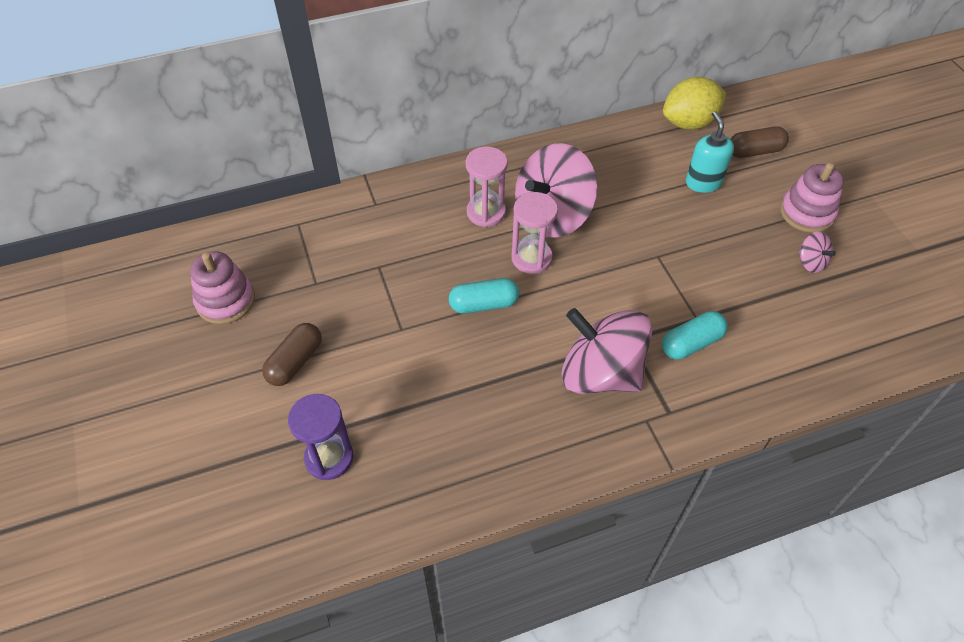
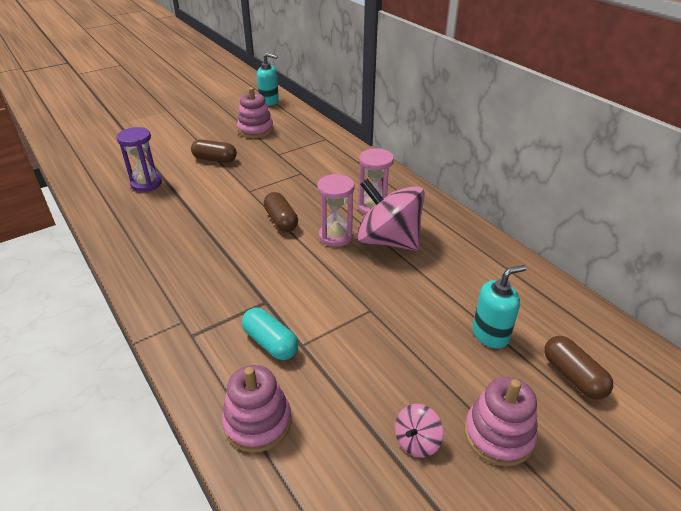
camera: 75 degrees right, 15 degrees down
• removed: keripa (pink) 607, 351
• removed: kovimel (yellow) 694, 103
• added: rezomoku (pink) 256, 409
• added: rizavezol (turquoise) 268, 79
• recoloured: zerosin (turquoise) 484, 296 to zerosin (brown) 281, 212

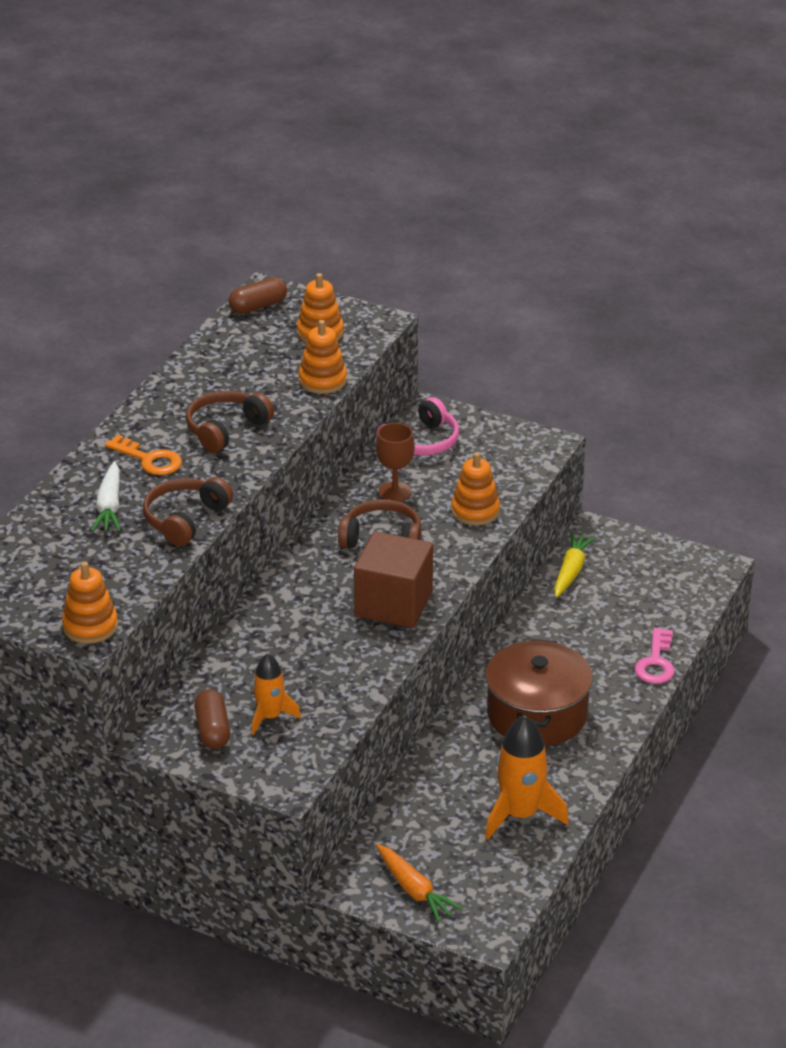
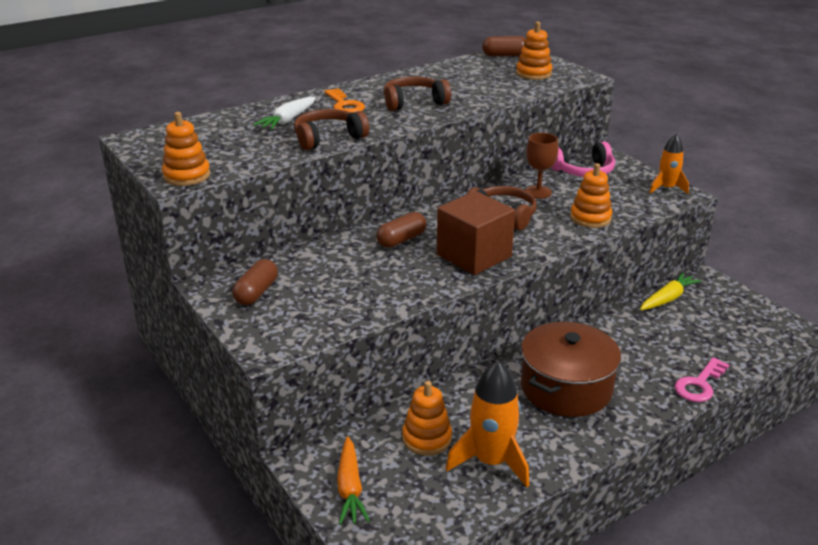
camera: 30 degrees right, 5 degrees down
• added: zerosin (brown) 401, 230
• moved: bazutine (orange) 276, 694 to 669, 164
• moved: rezomoku (orange) 323, 357 to 427, 418

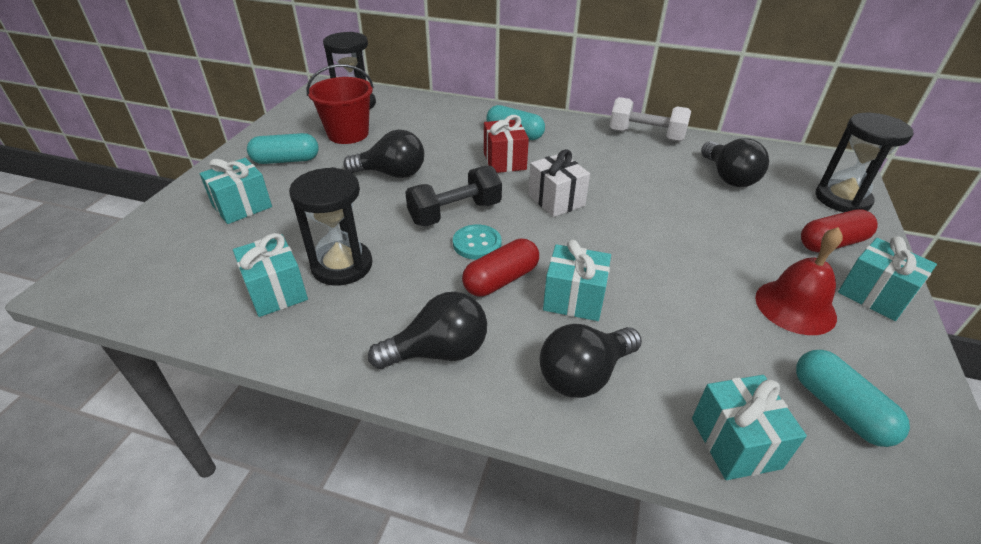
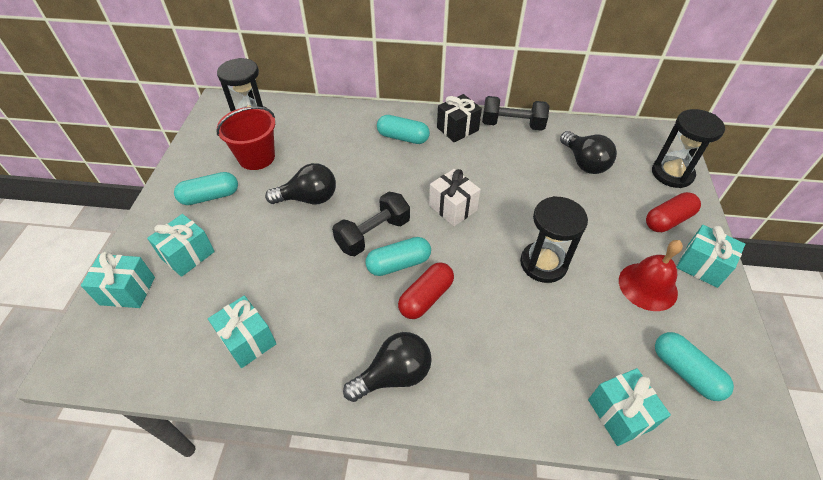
camera: 10 degrees left, 10 degrees up
• removed: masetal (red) 506, 144
• removed: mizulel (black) 591, 361
• added: masetal (black) 459, 118
• moved: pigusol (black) 330, 226 to 554, 239
• moved: masetal (turquoise) 577, 280 to 118, 279
• replaced: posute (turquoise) 477, 242 to zerosin (turquoise) 398, 256
• recoloured: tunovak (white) 650, 119 to tunovak (black) 515, 113

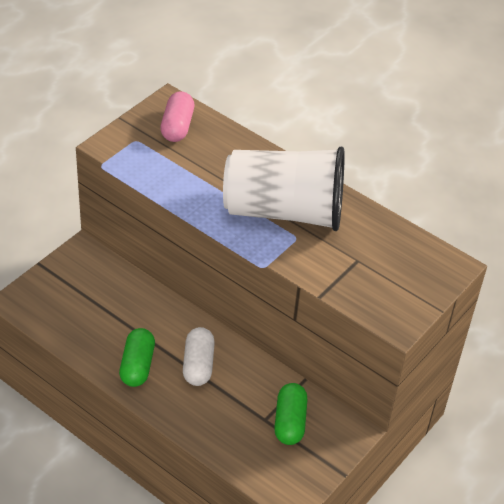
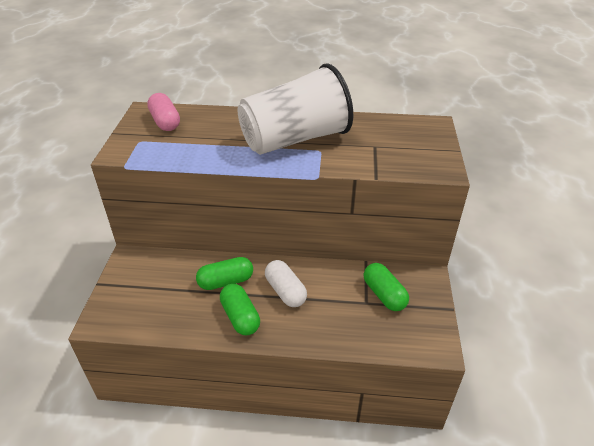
camera: 30 degrees left, 5 degrees down
• added: zerosin (green) 224, 273

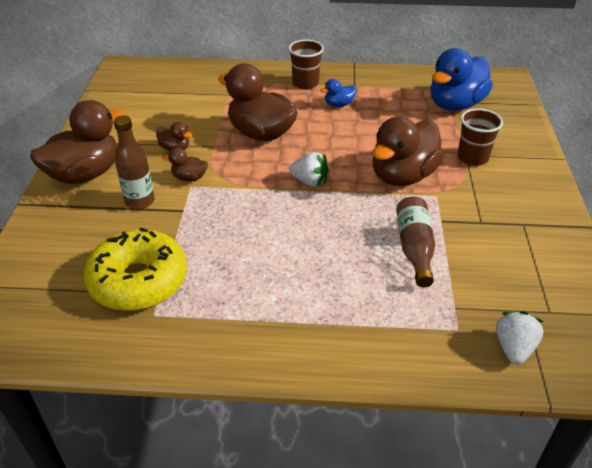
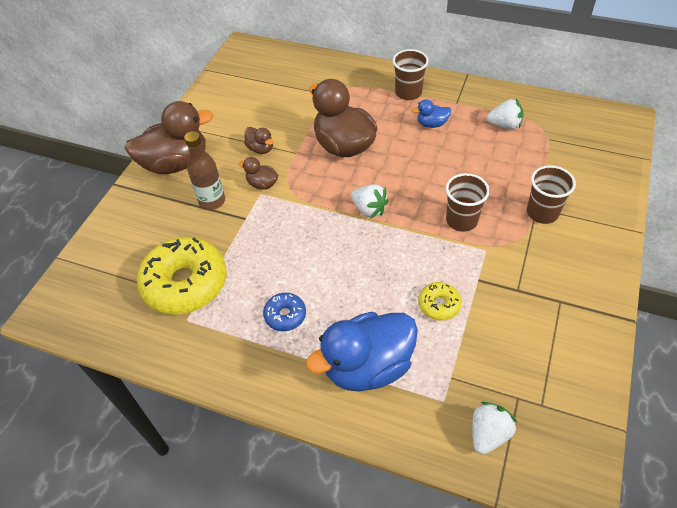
camera: 20 degrees right, 10 degrees up
• added: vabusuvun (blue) 284, 312
• added: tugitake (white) 505, 114
• moved: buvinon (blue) 461, 79 to 362, 351
• replaced: buvinon (brown) 408, 151 to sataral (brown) 468, 202
• replaced: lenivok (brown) 415, 242 to vabusuvun (yellow) 440, 301

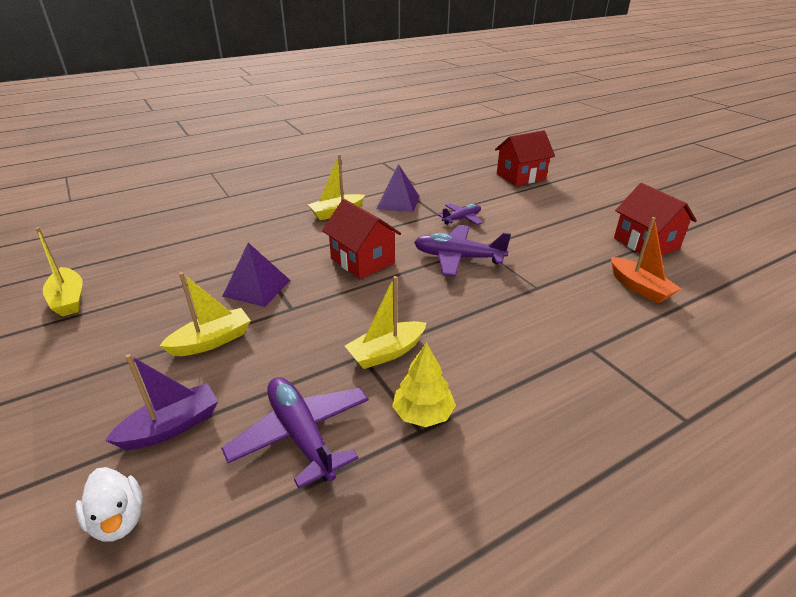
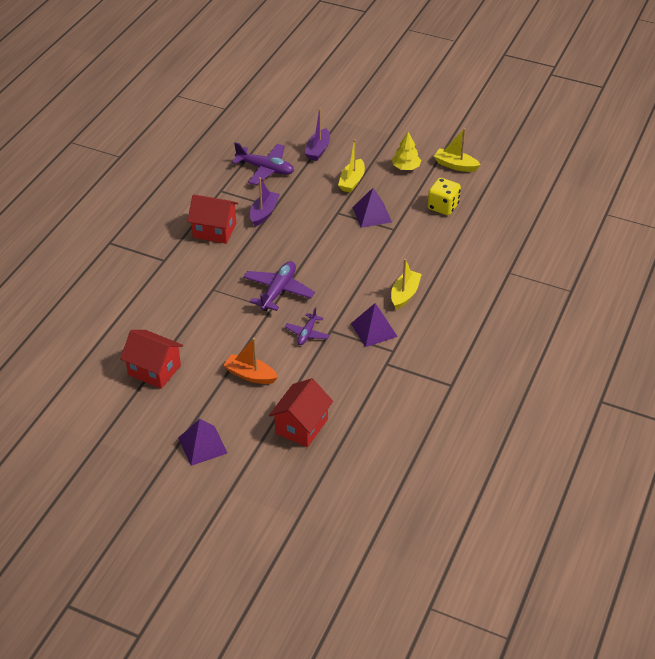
camera: 145 degrees right, 10 degrees up
• removed: buvinon (white) 109, 504
• added: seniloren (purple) 202, 442
• added: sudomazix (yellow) 444, 196
• moved: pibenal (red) 361, 239 to 212, 219
• moved: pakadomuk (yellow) 424, 384 to 406, 151
• moved: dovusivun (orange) 646, 260 to 250, 361
• recoloured: dovusivun (yellow) 385, 322 to dovusivun (purple) 265, 202
• turned: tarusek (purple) 462, 251 = 279, 286 45 degrees counterclockwise

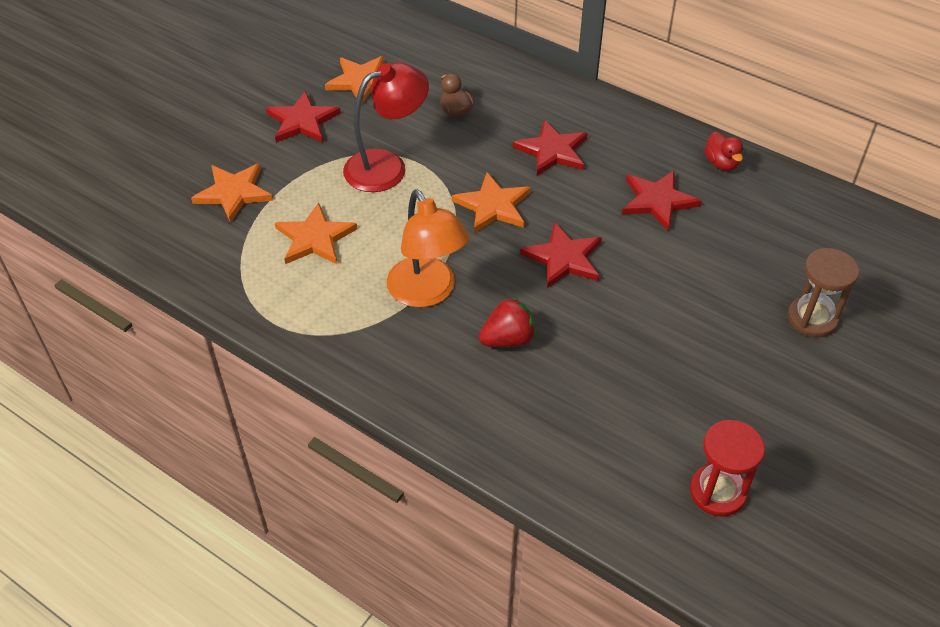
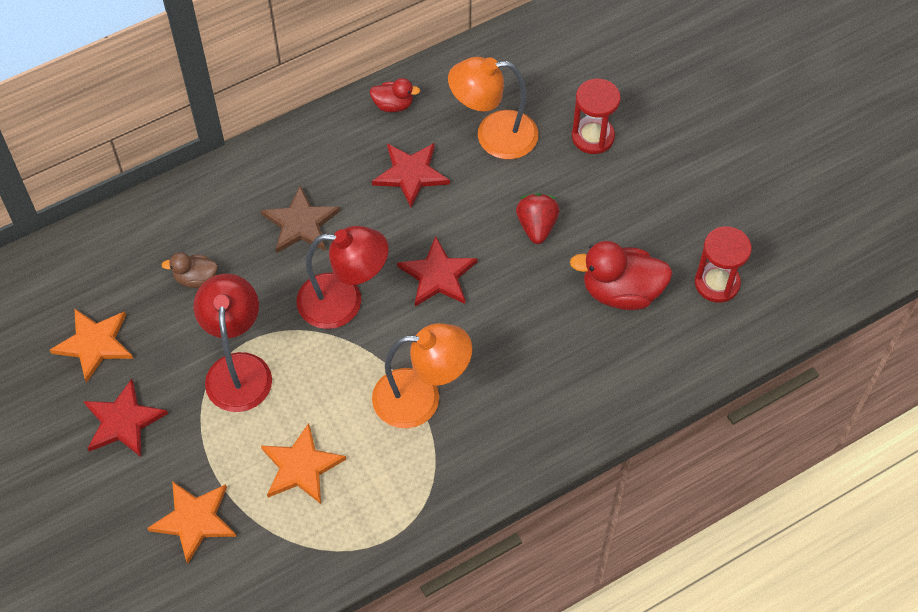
camera: 65 degrees left, 10 degrees up
• added: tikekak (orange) 493, 108
• added: buvinon (red) 621, 275
• moved: tugitake (red) 507, 321 to 538, 218
• replaced: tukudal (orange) 491, 202 to tikekak (red) 342, 277
• recoloured: tukudal (red) 550, 148 to tukudal (brown) 300, 219
• recoloured: pigusol (brown) 823, 293 to pigusol (red) 596, 116

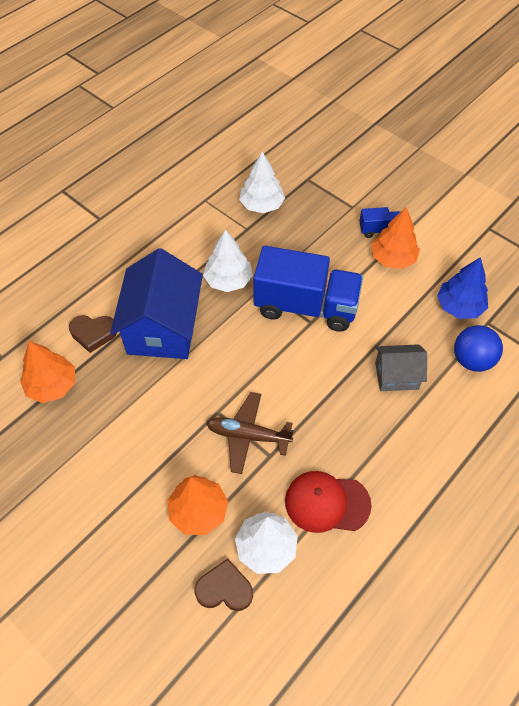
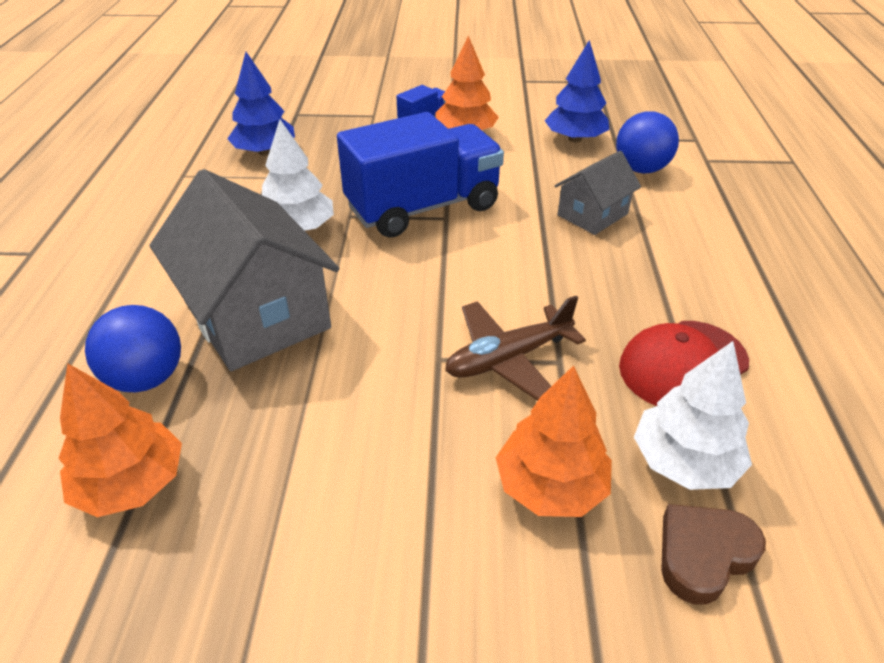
camera: 40 degrees left, 15 degrees down
• replaced: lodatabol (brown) 93, 334 to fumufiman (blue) 133, 348
• recoloured: pibenal (blue) 156, 303 to pibenal (grey) 244, 270
• recoloured: pakadomuk (white) 262, 182 to pakadomuk (blue) 261, 103

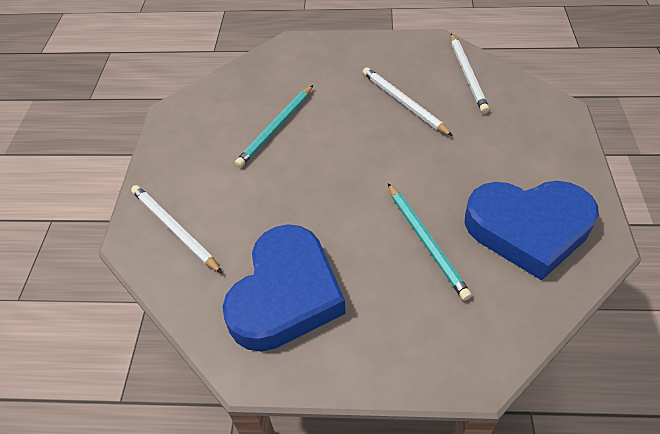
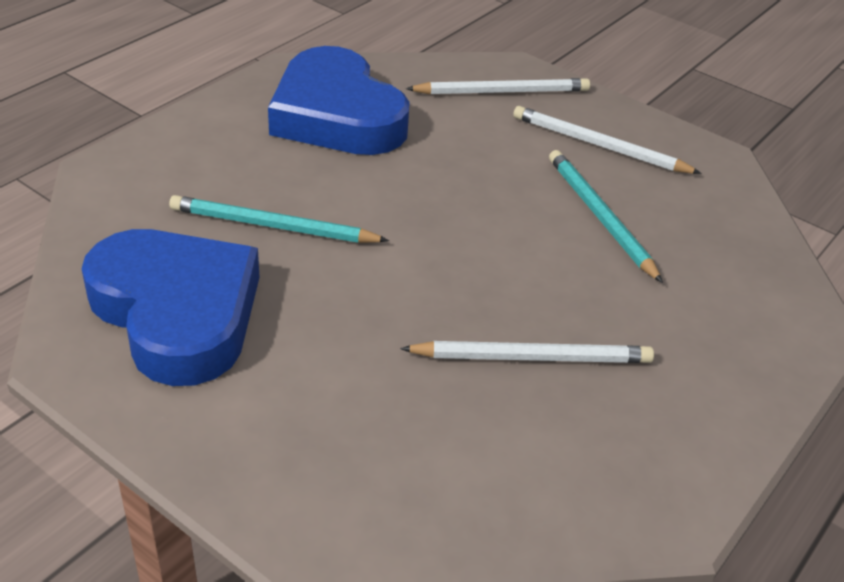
camera: 120 degrees right, 10 degrees down
• moved: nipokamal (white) 470, 74 to 607, 140
• turned: lodatabol (blue) 532, 231 = 171, 307 105 degrees clockwise

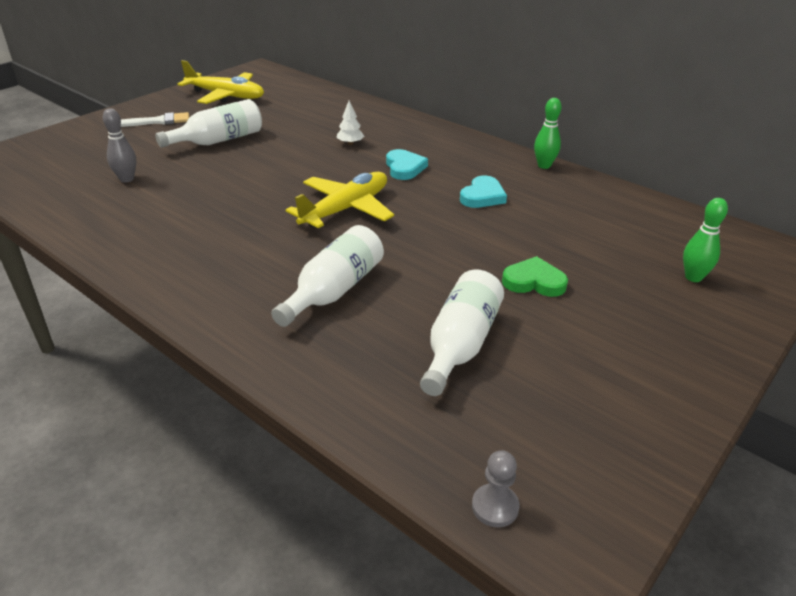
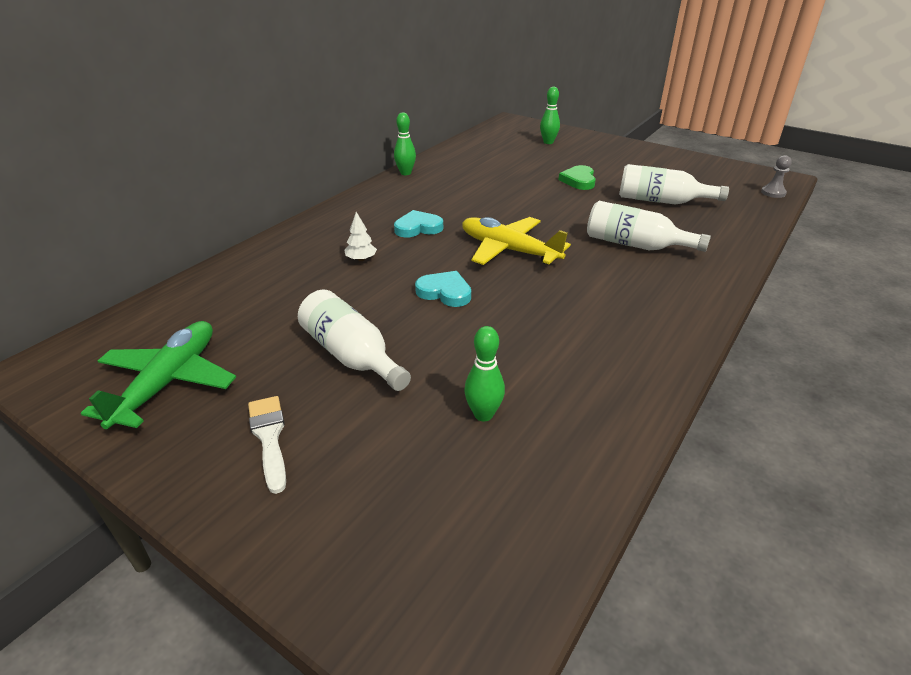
camera: 95 degrees left, 0 degrees up
• moved: lodatabol (turquoise) 483, 192 to 443, 289
• recoloured: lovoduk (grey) 119, 145 to lovoduk (green) 484, 373
• recoloured: tarusek (yellow) 221, 82 to tarusek (green) 158, 375

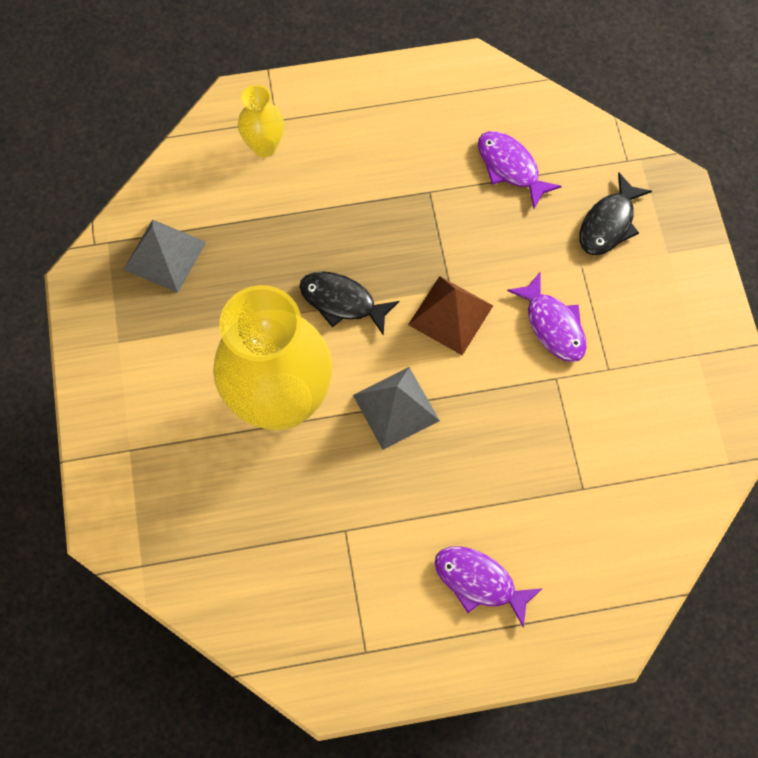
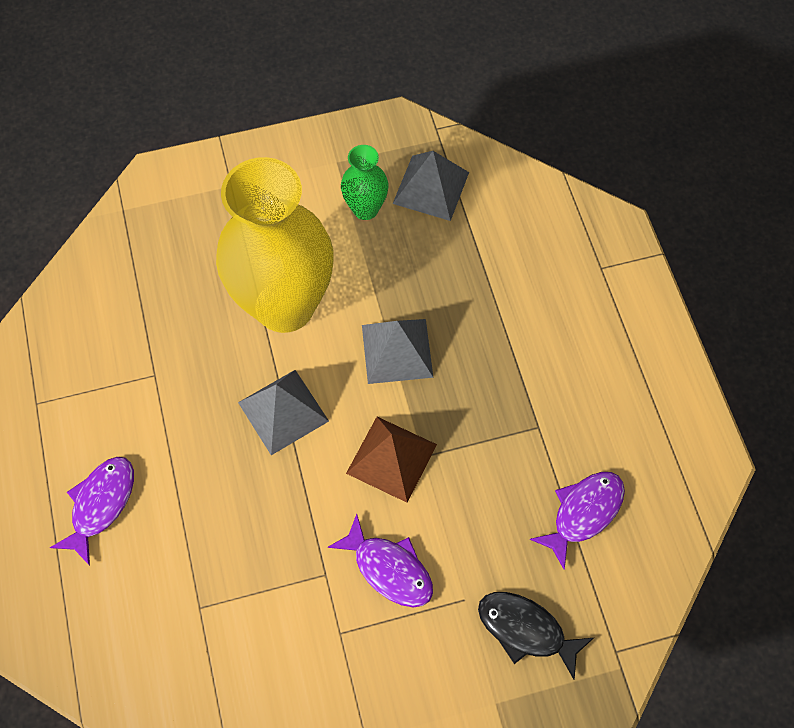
camera: 85 degrees right, 5 degrees down
• removed: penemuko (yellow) 261, 121
• added: penemuko (green) 364, 182
• replaced: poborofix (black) 350, 303 to seniloren (grey) 397, 351
• turned: poborofix (purple) 547, 316 = 380, 560 105 degrees counterclockwise

